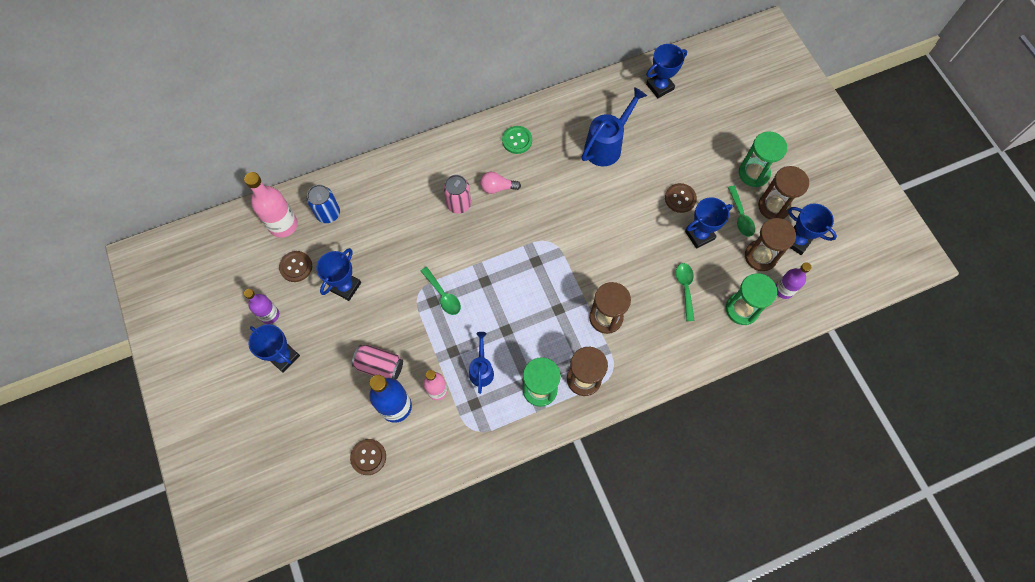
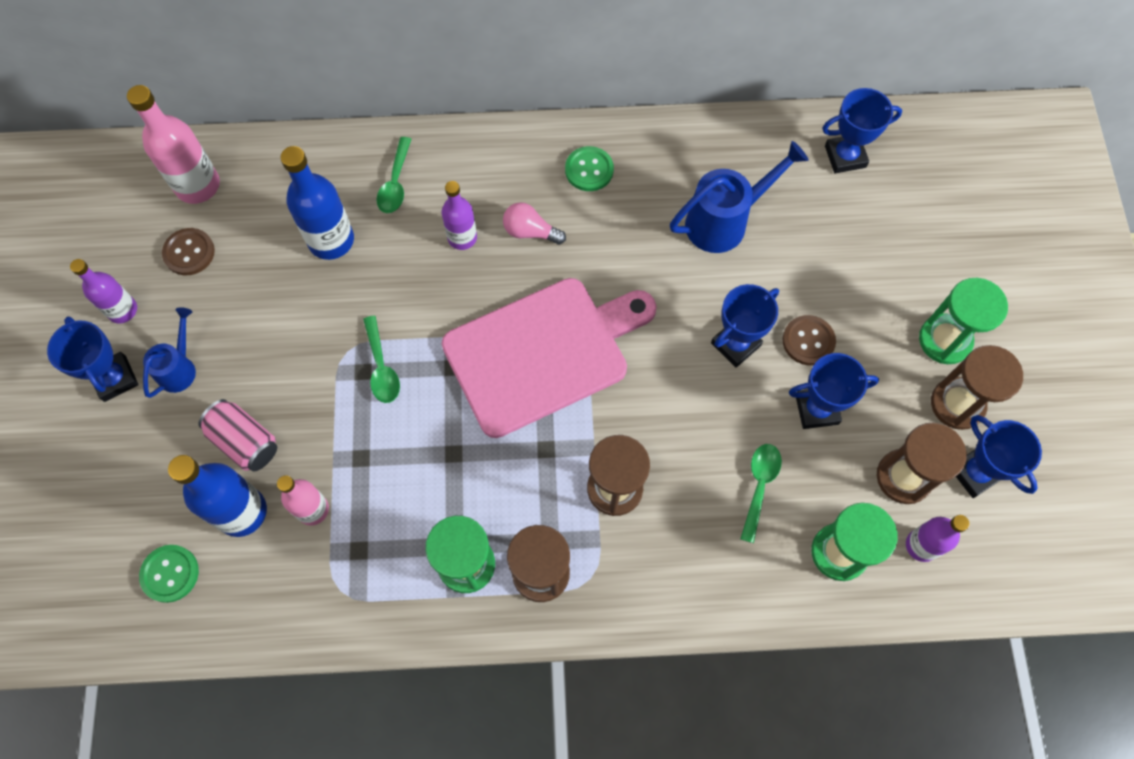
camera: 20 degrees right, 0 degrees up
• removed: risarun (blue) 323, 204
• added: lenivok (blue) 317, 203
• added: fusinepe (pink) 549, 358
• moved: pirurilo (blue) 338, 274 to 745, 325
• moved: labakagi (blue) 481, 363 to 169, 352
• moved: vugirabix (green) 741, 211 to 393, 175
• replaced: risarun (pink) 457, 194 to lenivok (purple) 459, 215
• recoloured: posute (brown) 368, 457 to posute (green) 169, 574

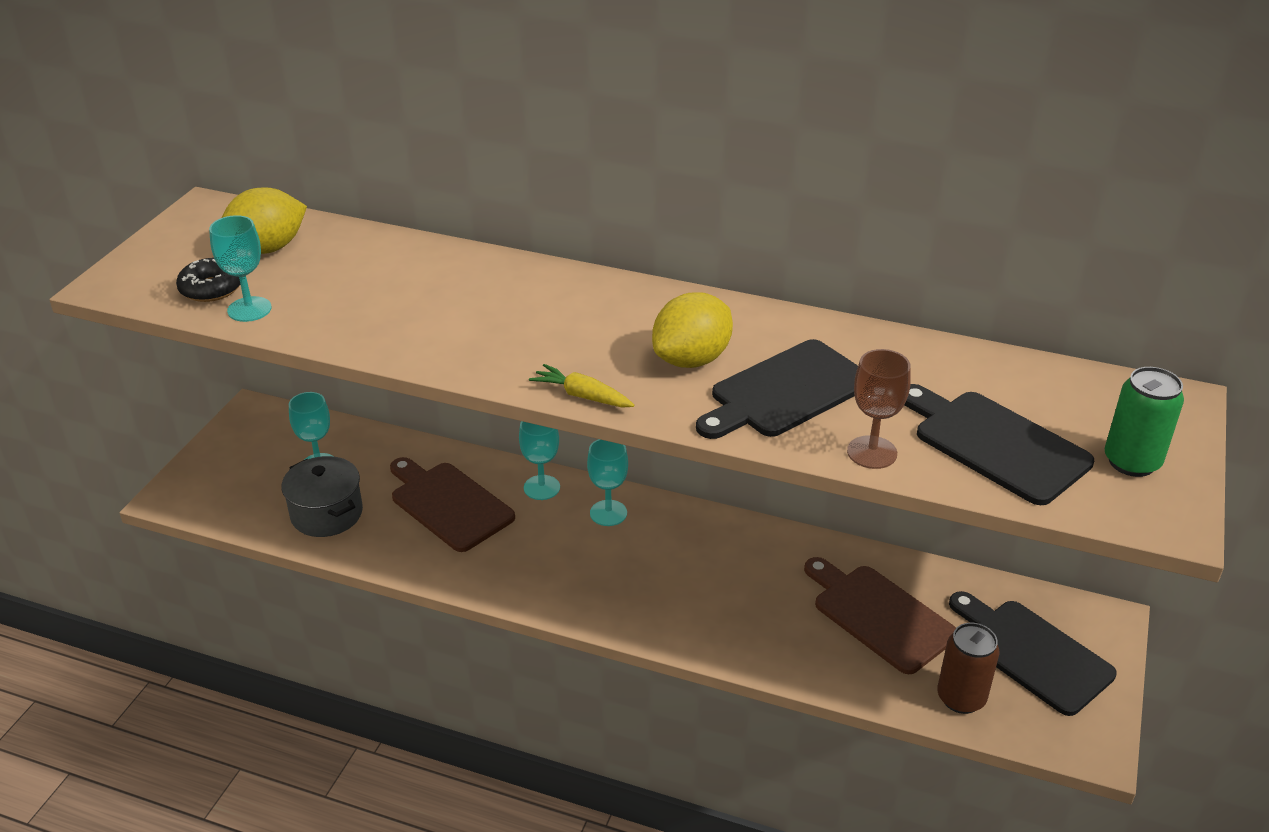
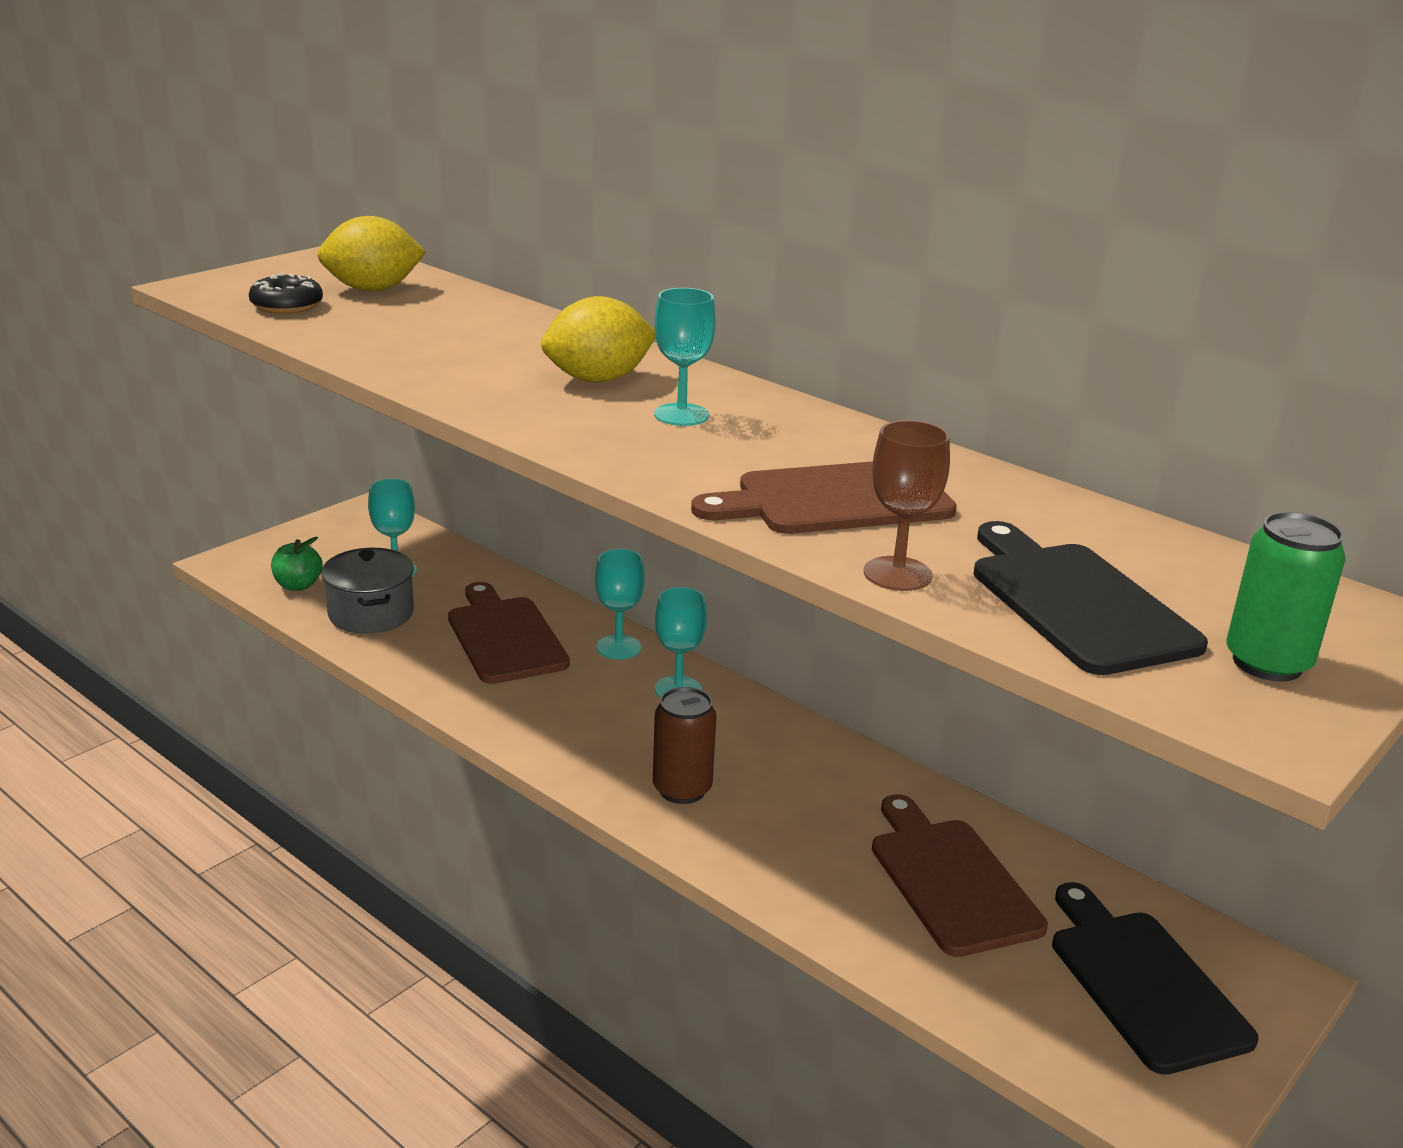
camera: 20 degrees right, 10 degrees down
• removed: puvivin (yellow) 581, 385
• added: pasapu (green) 297, 564
• moved: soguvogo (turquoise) 240, 268 to 685, 357
• moved: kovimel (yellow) 692, 330 to 598, 339
• moved: risarun (brown) 968, 668 to 684, 745
• recoloured: fusinepe (black) 777, 389 to fusinepe (brown) 824, 497

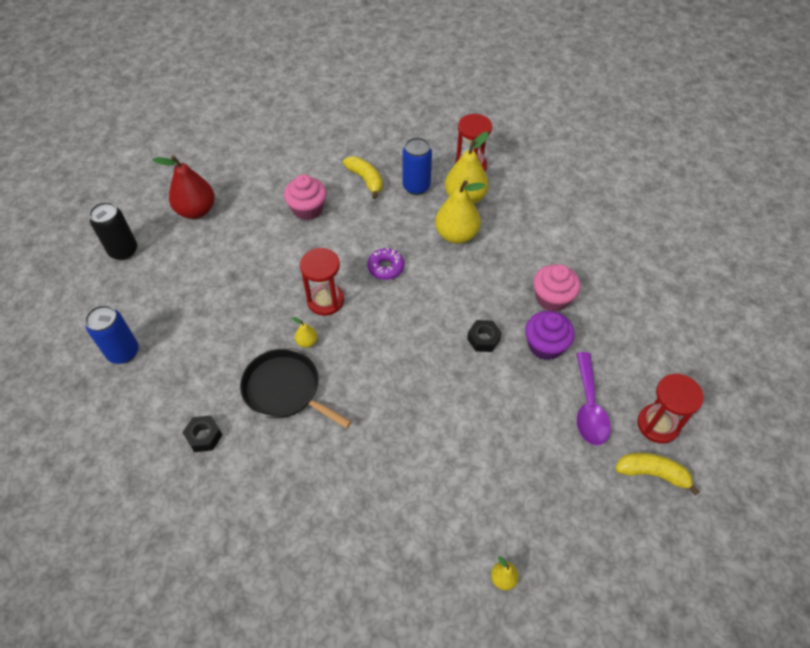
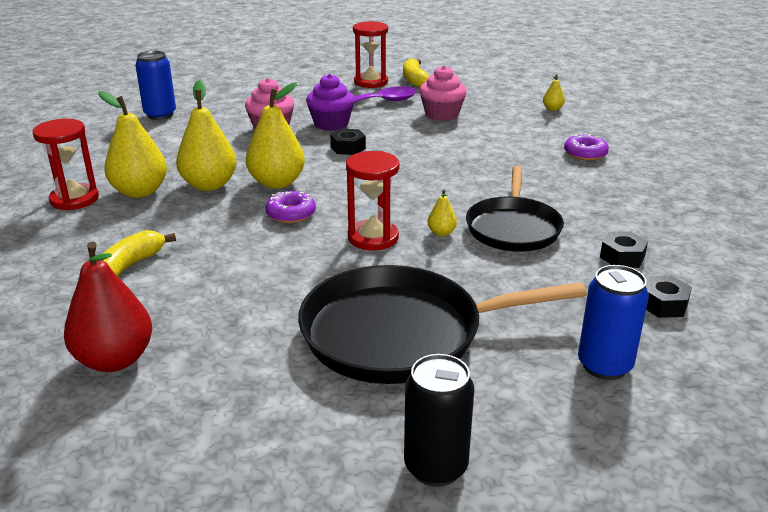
camera: 115 degrees left, 25 degrees down
• added: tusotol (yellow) 275, 135
• added: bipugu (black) 442, 324
• added: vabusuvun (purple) 586, 147
• added: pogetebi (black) 669, 297
• moved: tusotol (red) 183, 187 to 108, 307
• moved: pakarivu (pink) 305, 197 to 443, 93
• moved: risarun (blue) 417, 166 to 155, 85

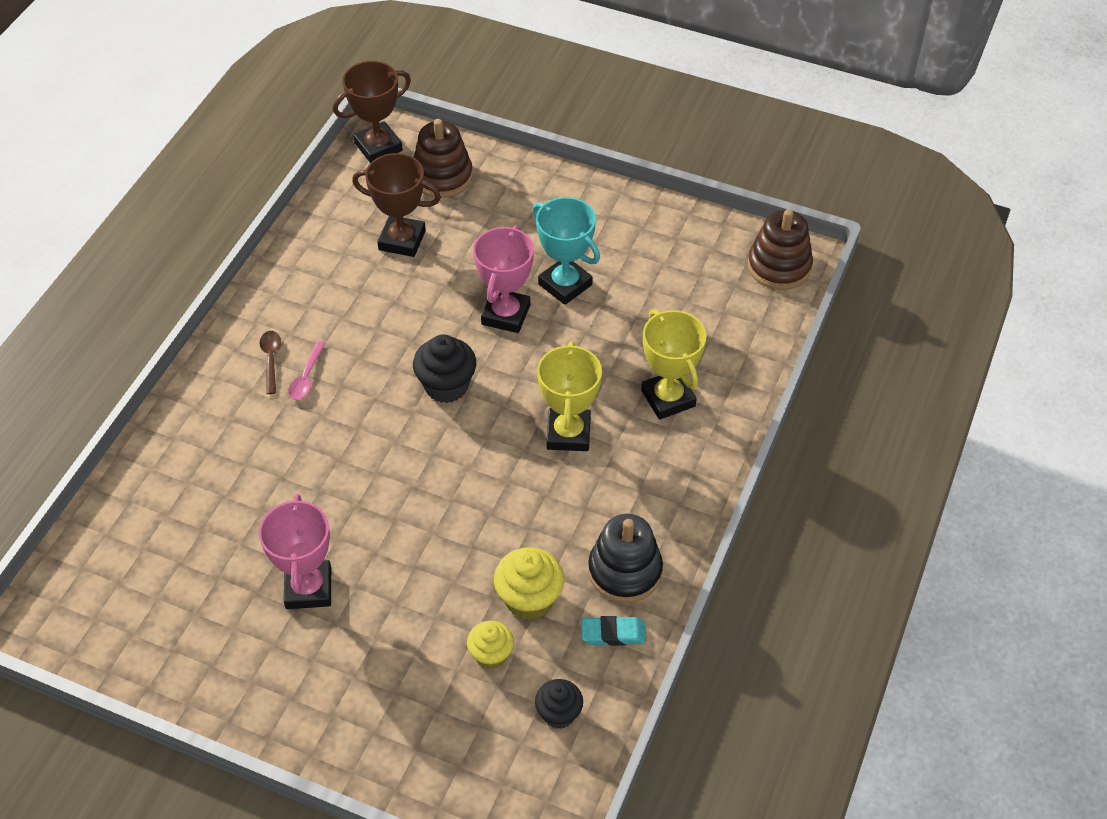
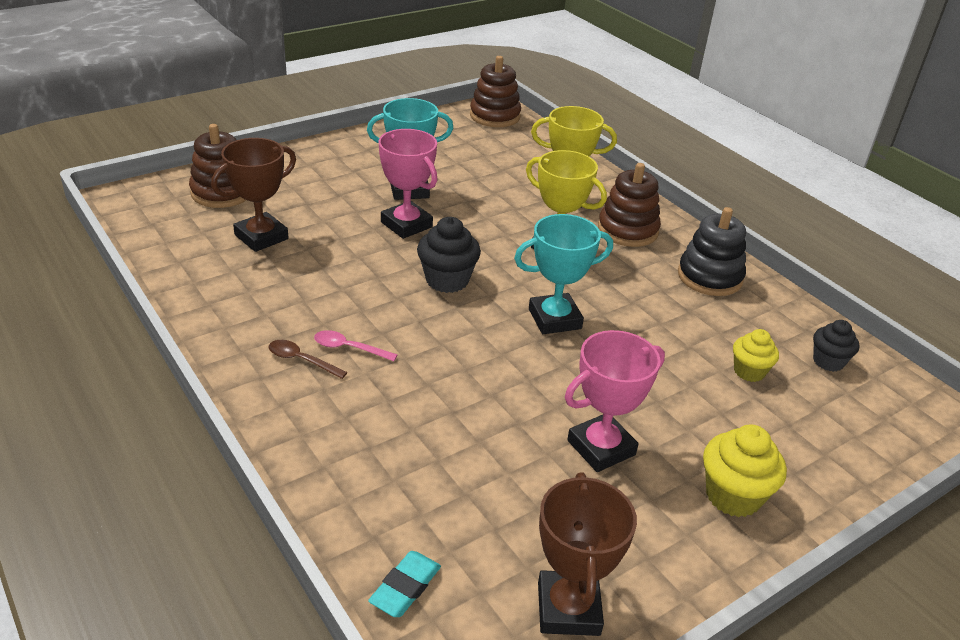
camera: 60 degrees left, 15 degrees down
• added: pirurilo (turquoise) 563, 274
• added: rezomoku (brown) 629, 205
• moved: pirurilo (brown) 372, 112 to 587, 554
• moved: pakarivu (yellow) 529, 583 to 745, 471
• moved: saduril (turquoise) 613, 631 to 404, 584
• turned: pirurilo (pink) 295, 551 = 615, 401 60 degrees counterclockwise
• turned: vugirabix (pink) 306, 370 = 355, 345 150 degrees clockwise

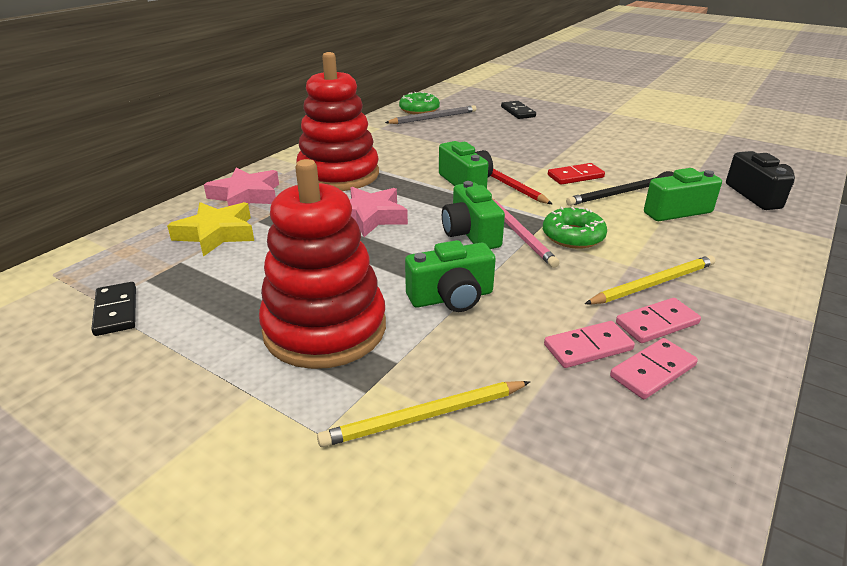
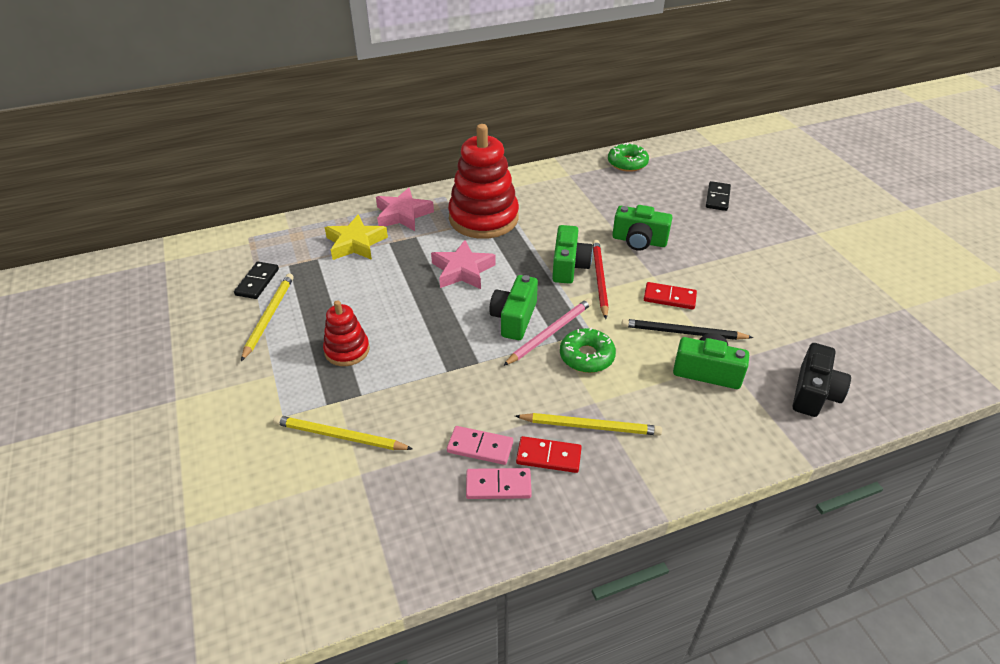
camera: 35 degrees right, 10 degrees up
• removed: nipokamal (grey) 430, 114
• added: nipokamal (yellow) 267, 317
• moved: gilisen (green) 450, 276 to 642, 228
• recoloured: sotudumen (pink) 658, 320 to sotudumen (red) 549, 454
• turned: nipokamal (pink) 525, 233 = 547, 332 150 degrees counterclockwise
• resized: rezomoku (red) 322, 264 = 346, 333 x0.52

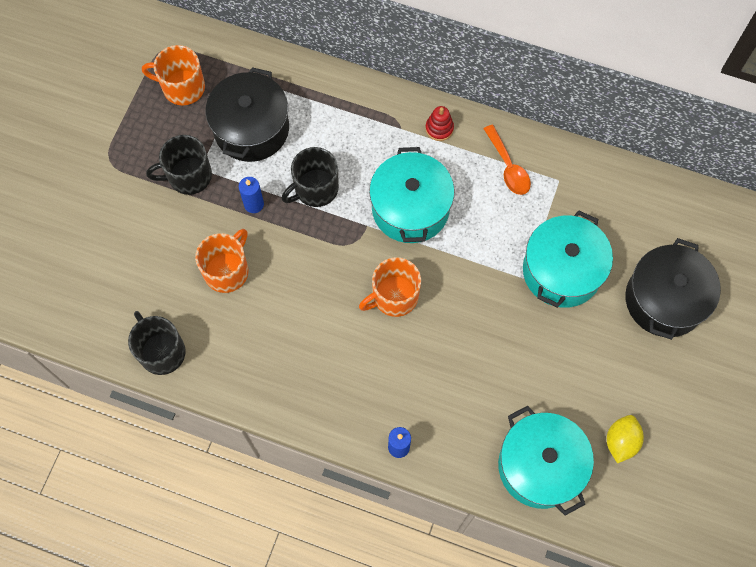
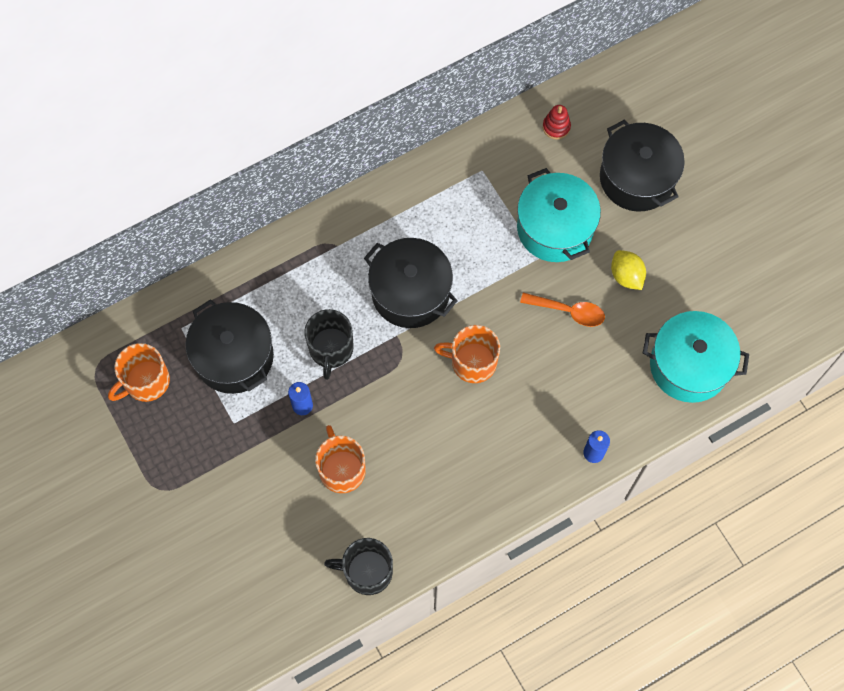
camera: 50 degrees left, 0 degrees up
• removed: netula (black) 179, 165
• moved: rezomoku (red) 439, 123 to 557, 122
• moved: vugirabix (orange) 507, 160 to 562, 309
• moved: kovimel (yellow) 625, 439 to 628, 270
• recoloured: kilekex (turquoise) 411, 195 to kilekex (black) 411, 283
• turned: netula (orange) 390, 287 = 467, 354 90 degrees clockwise

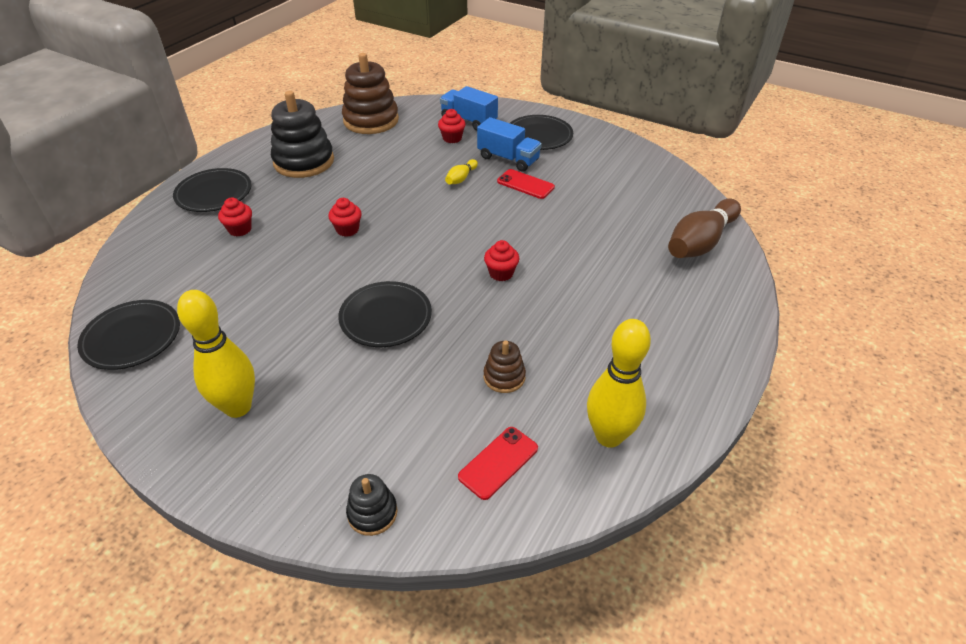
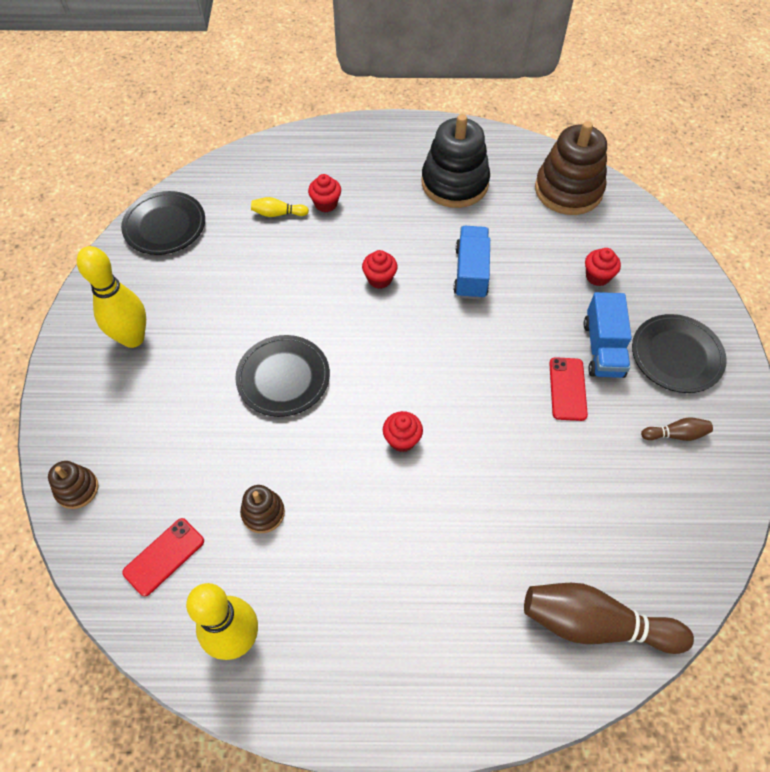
camera: 60 degrees right, 15 degrees up
• removed: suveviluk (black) 212, 190
• added: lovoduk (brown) 677, 429
• moved: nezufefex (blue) 469, 108 to 471, 262
• moved: lovoduk (yellow) 461, 171 to 280, 207
• recoloured: rezomoku (black) 372, 505 to rezomoku (brown) 73, 485
• turned: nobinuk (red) 498, 463 = 163, 557 60 degrees counterclockwise

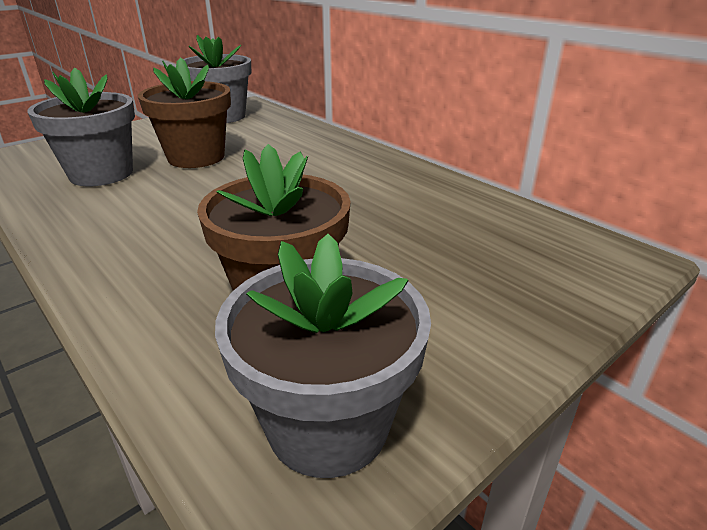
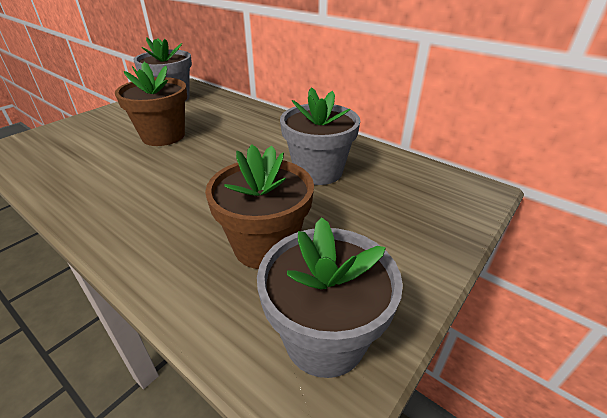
camera: 10 degrees left, 5 degrees up
• moved: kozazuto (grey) 81, 127 to 320, 136

